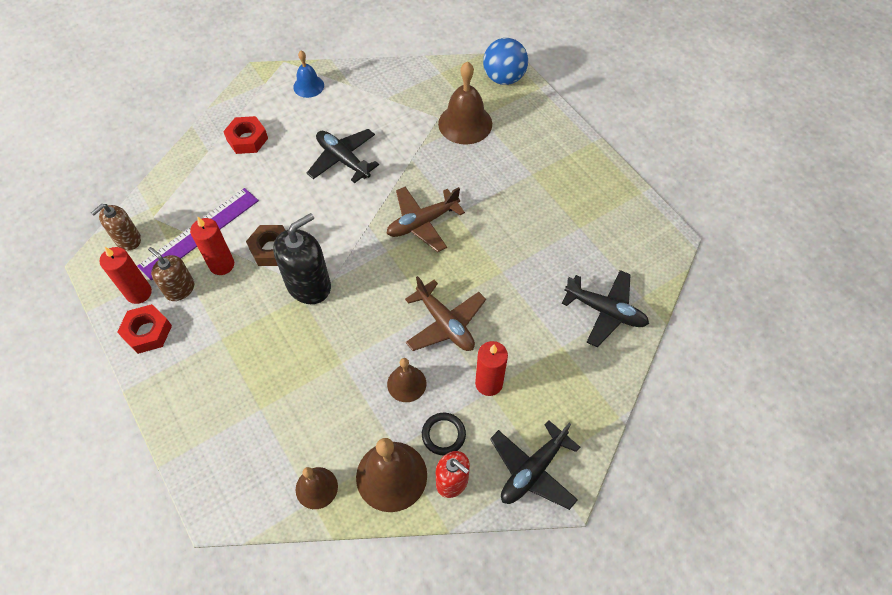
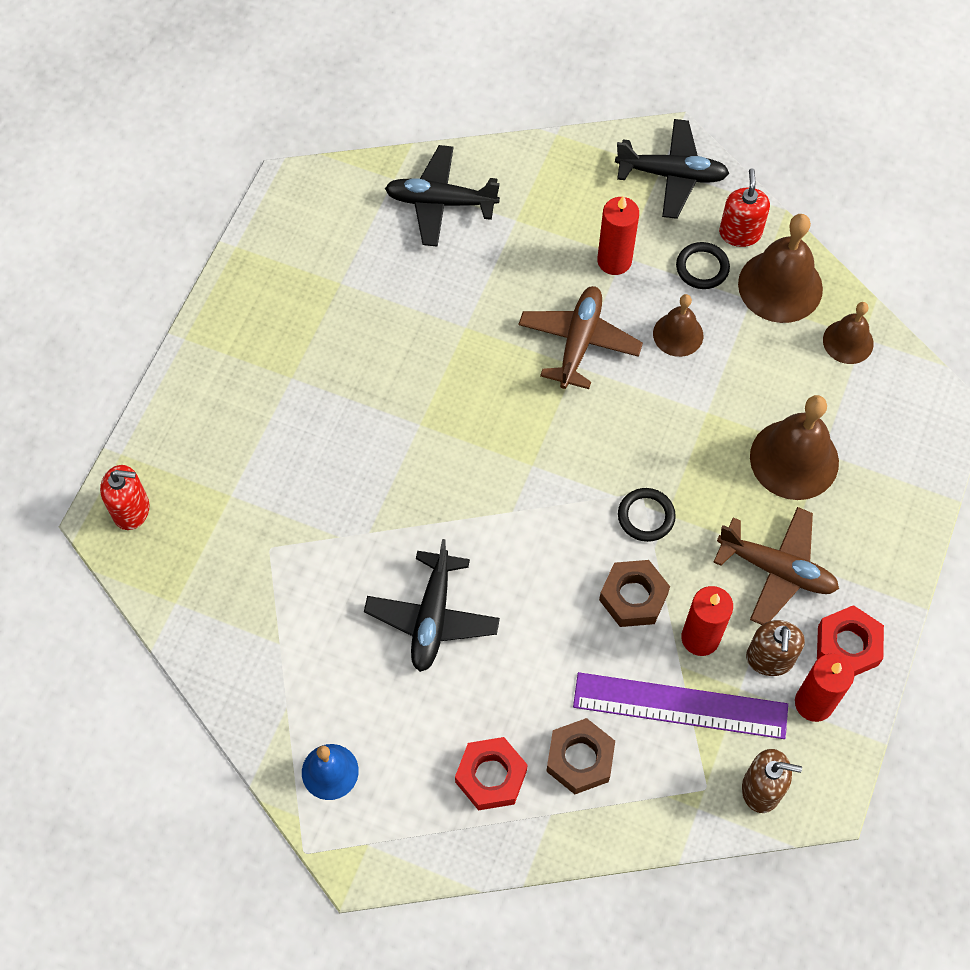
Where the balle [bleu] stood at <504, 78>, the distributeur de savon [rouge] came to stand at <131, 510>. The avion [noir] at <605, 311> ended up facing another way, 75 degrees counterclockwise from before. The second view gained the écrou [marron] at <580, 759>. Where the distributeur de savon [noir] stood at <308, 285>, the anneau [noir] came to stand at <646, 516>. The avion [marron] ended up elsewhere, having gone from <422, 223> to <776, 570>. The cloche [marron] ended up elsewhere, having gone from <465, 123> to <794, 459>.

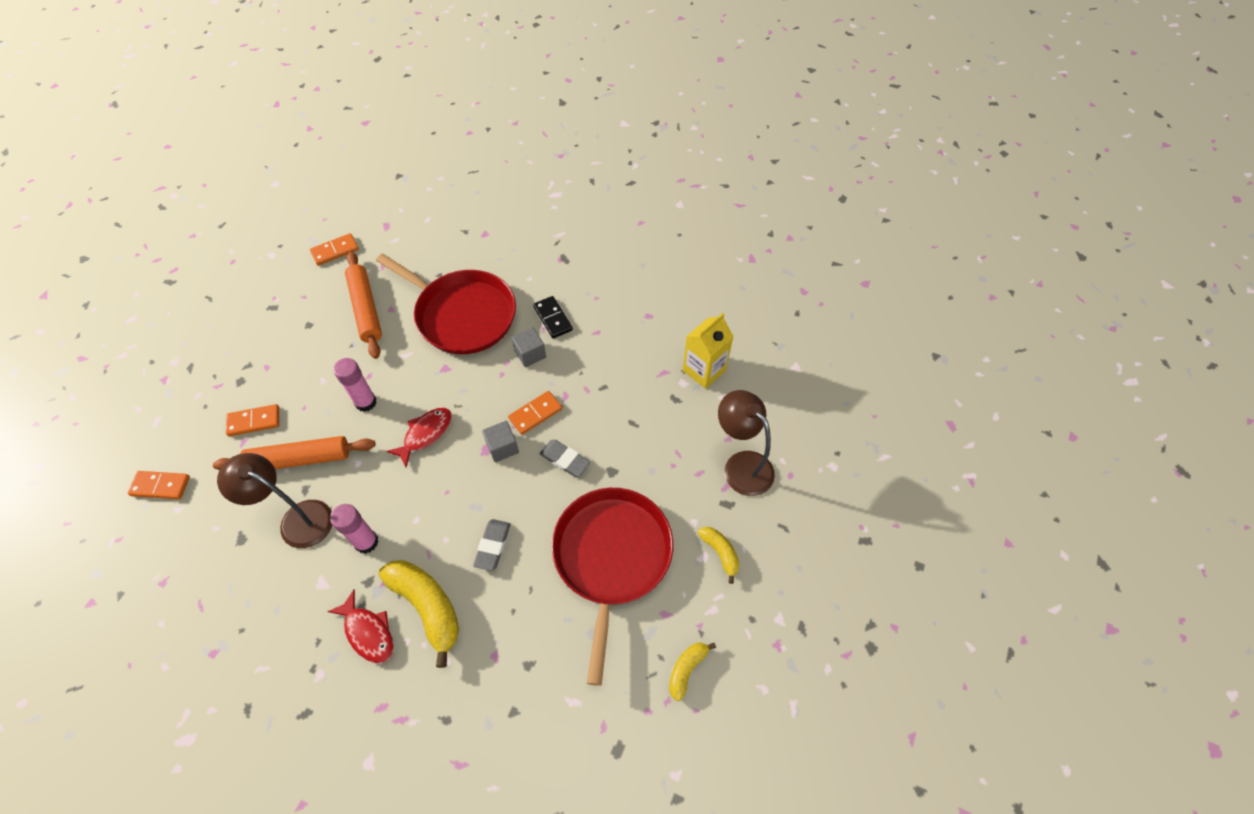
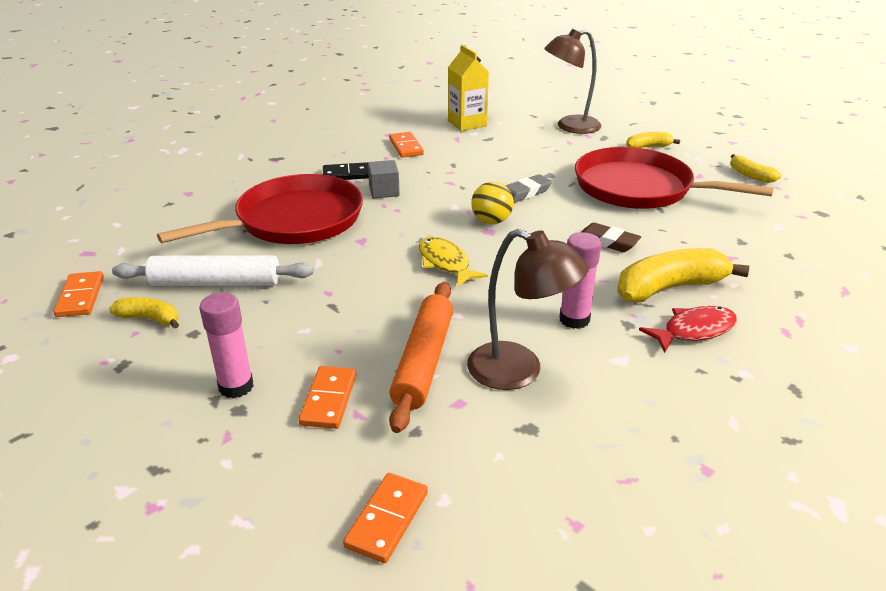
The second view gained the banane [jaune] at <150, 319>. What was the rouleau à pâtisserie [orange] at <365, 309> turned into the rouleau à pâtisserie [blanc] at <215, 283>. The bâton de colle [rose] ended up elsewhere, having gone from <366, 402> to <236, 386>. The domino [orange] ended up elsewhere, having gone from <535, 414> to <406, 147>. What was the poisson [rouge] at <425, 434> turned into the poisson [jaune] at <445, 263>. The lampe [marron] at <297, 519> ended up facing another way, 105 degrees counterclockwise from before. Where the cube [gris] stood at <502, 447>, the balle [jaune] came to stand at <491, 221>. What was the gomme [gris] at <493, 546> turned into the gomme [marron] at <607, 242>.

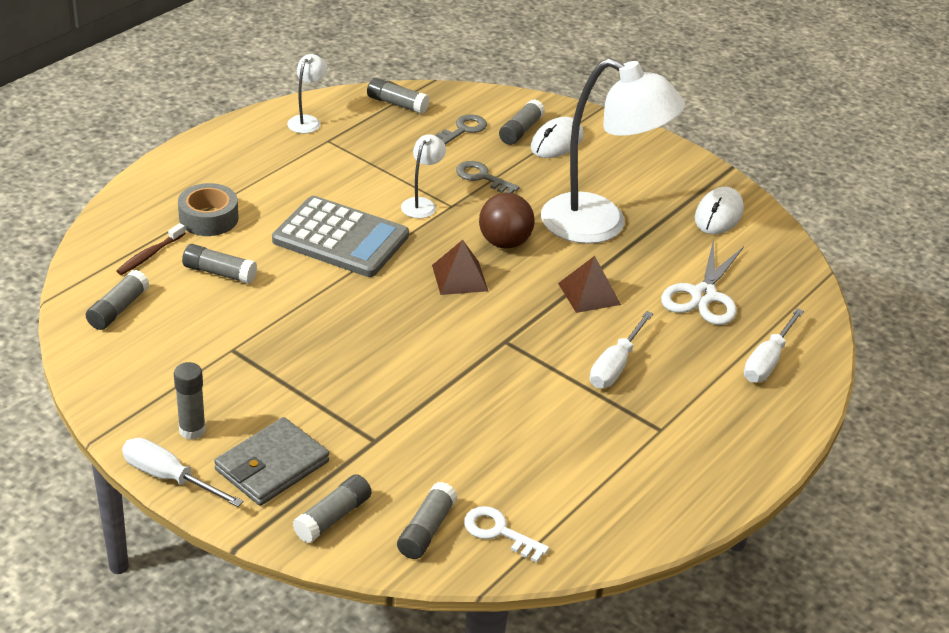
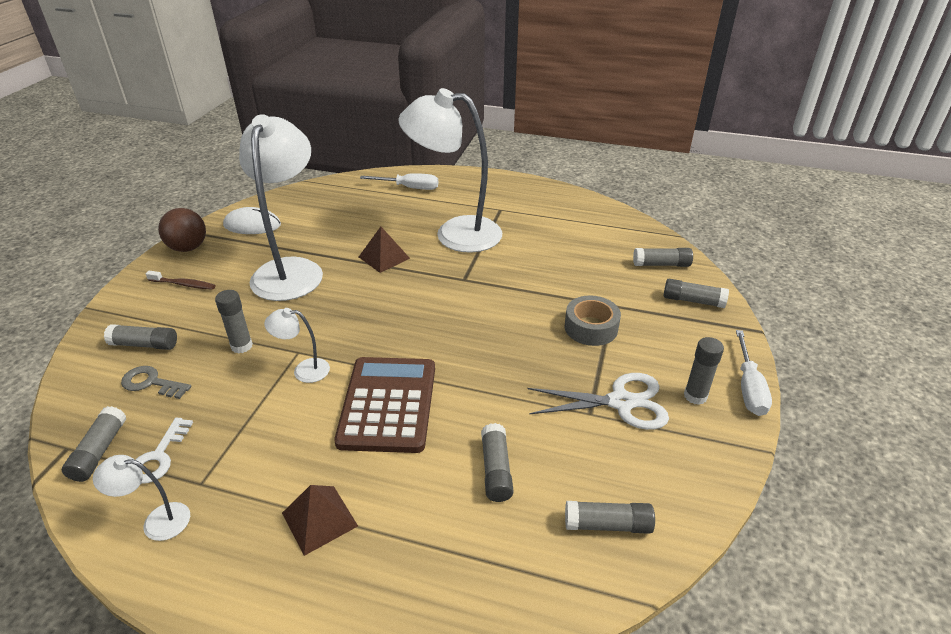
The clé [blanc] ended up elsewhere, having gone from <499, 532> to <159, 456>. The brosse à dents [marron] ended up elsewhere, having gone from <149, 255> to <183, 284>. The balle [marron] ended up elsewhere, having gone from <504, 242> to <188, 248>. Where the clé [gris] stood at <482, 177>, the bâton de colle [gris] came to stand at <241, 346>. The pyramide [marron] ended up elsewhere, having gone from <459, 278> to <319, 519>. What was the calculatrice [gris] at <340, 238> turned into the calculatrice [marron] at <388, 404>. Where the tournevis [blanc] stood at <615, 365>, the lampe [blanc] came to stand at <455, 233>. The ciseaux [blanc] ended up elsewhere, having gone from <703, 295> to <621, 402>. The ruban adhésif [gris] ended up elsewhere, having gone from <208, 218> to <591, 328>. The second view lost the portefeuille [gris] at <272, 466>. The second view lost the souris [blanc] at <557, 142>.

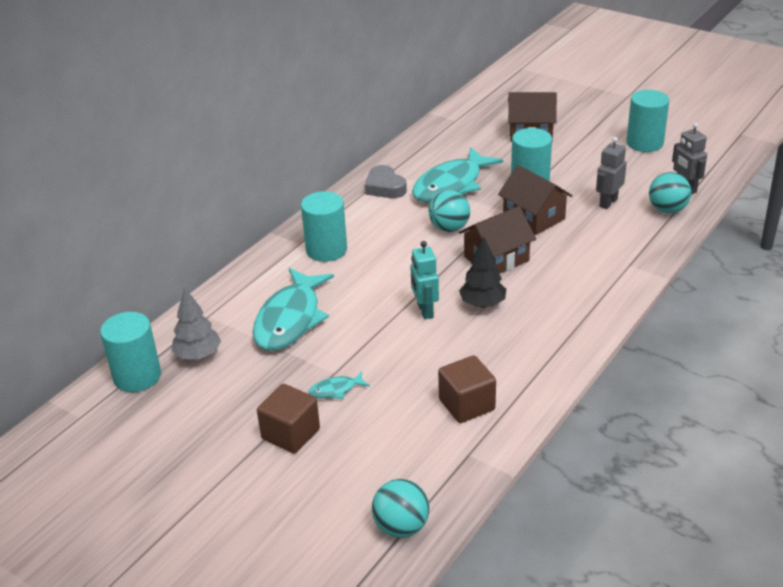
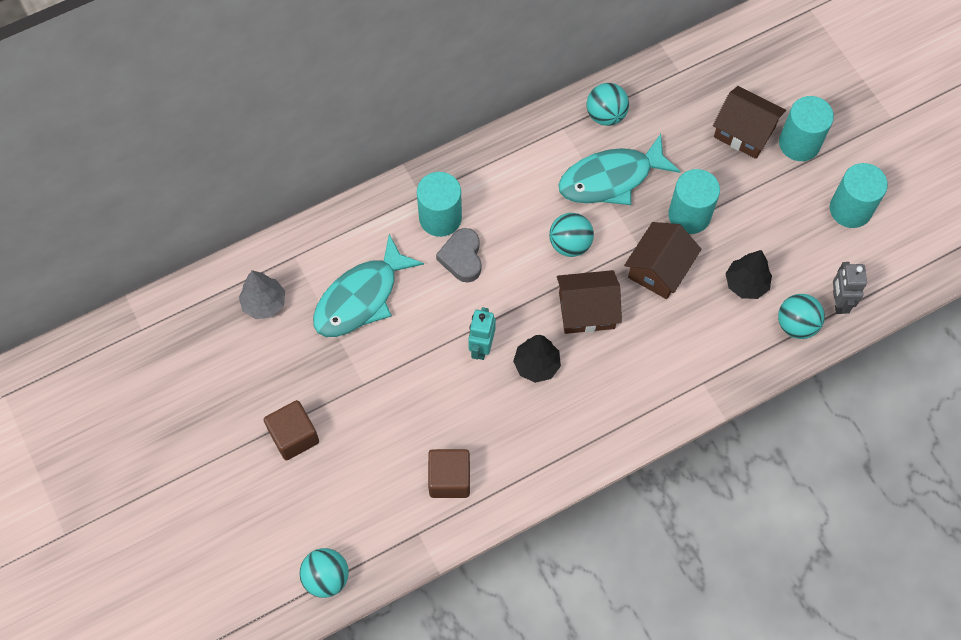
The cœur [gris] ended up elsewhere, having gone from <385, 187> to <462, 258>. The second view gained the balle [turquoise] at <606, 115>. The maison [marron] at <534, 217> ended up facing another way, 45 degrees clockwise from before. Where the robot [gris] stood at <608, 202>, the arbre [noir] came to stand at <746, 284>. The cylindre [turquoise] ended up elsewhere, having gone from <137, 376> to <799, 143>. The second view lost the poisson [turquoise] at <336, 390>.

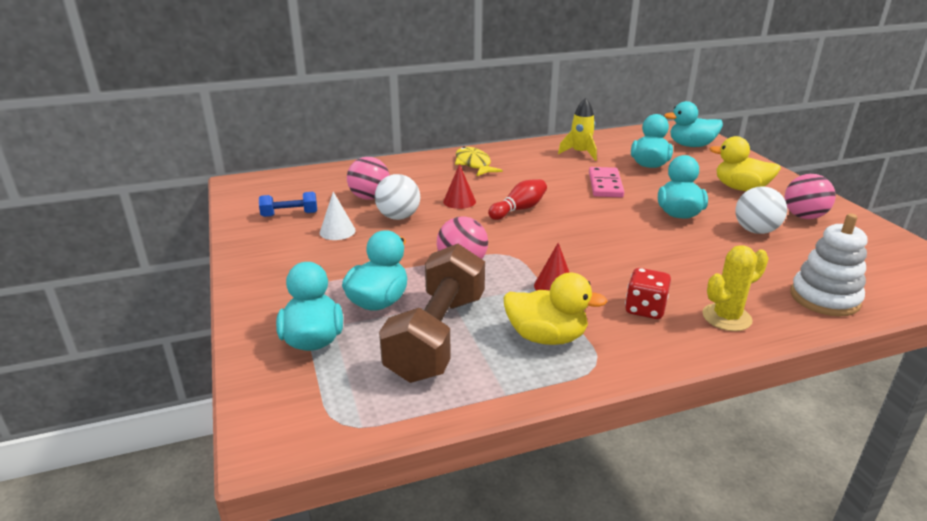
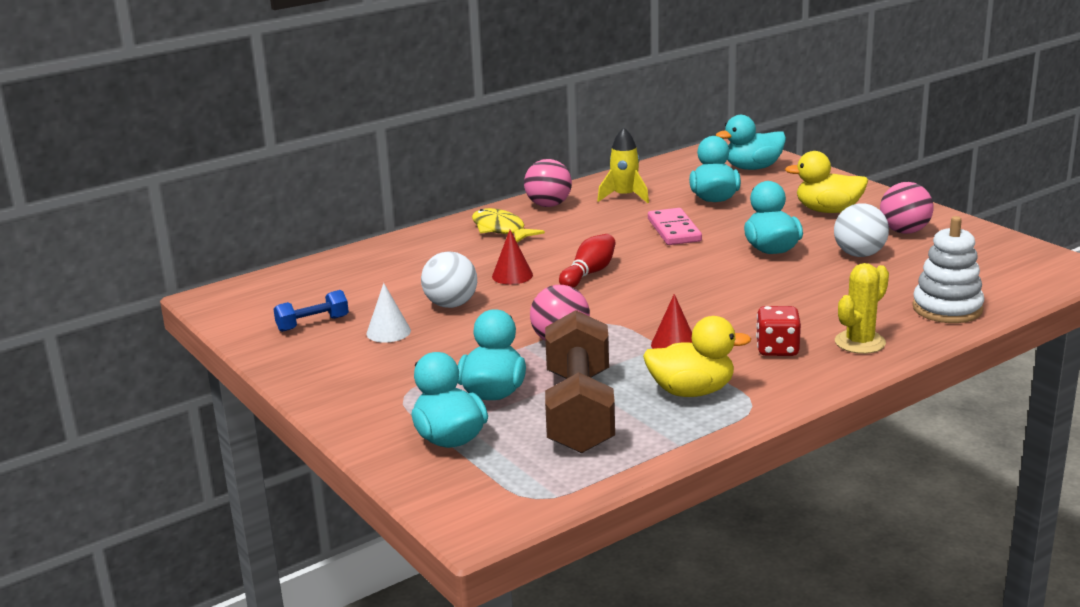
The balle [rose] ended up elsewhere, having gone from <369, 197> to <548, 205>.

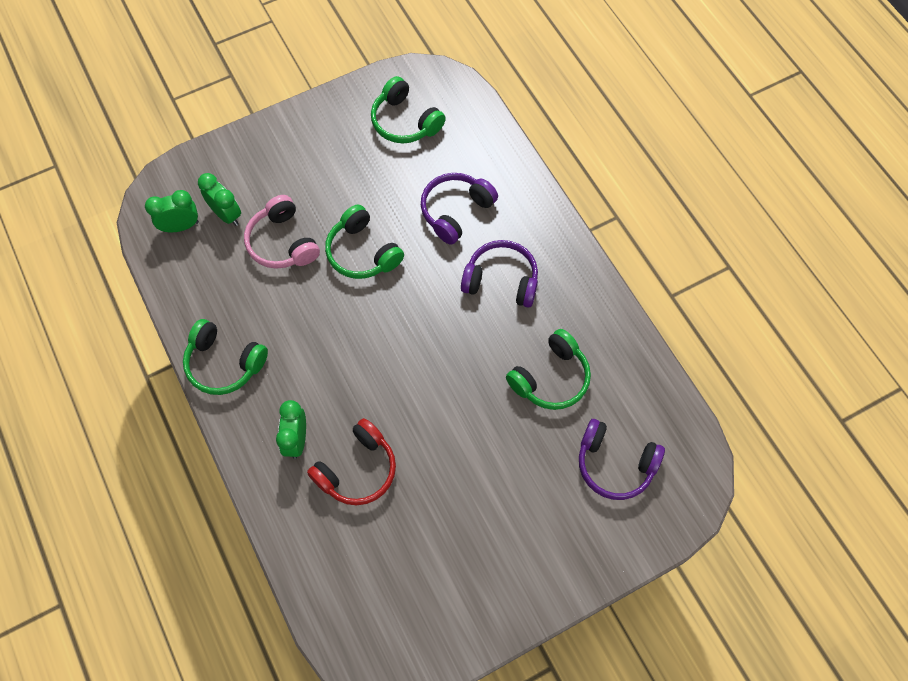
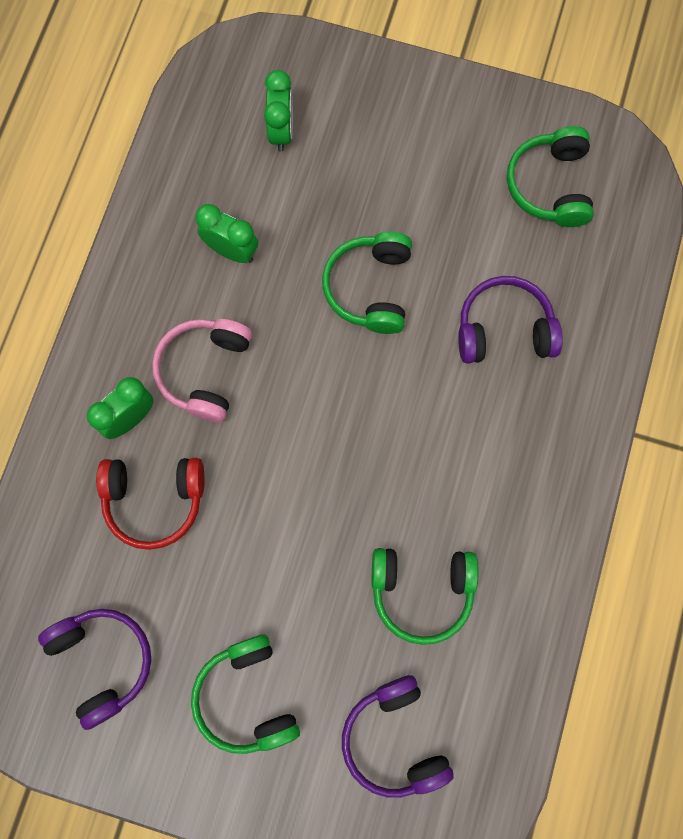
The casque audio [violet] ended up elsewhere, having gone from <501, 280> to <103, 661>. The casque audio [rose] ended up elsewhere, having gone from <282, 242> to <205, 371>. The casque audio [vert] ended up elsewhere, having gone from <224, 363> to <247, 697>. The réveil [vert] ended up elsewhere, having gone from <181, 226> to <232, 250>.

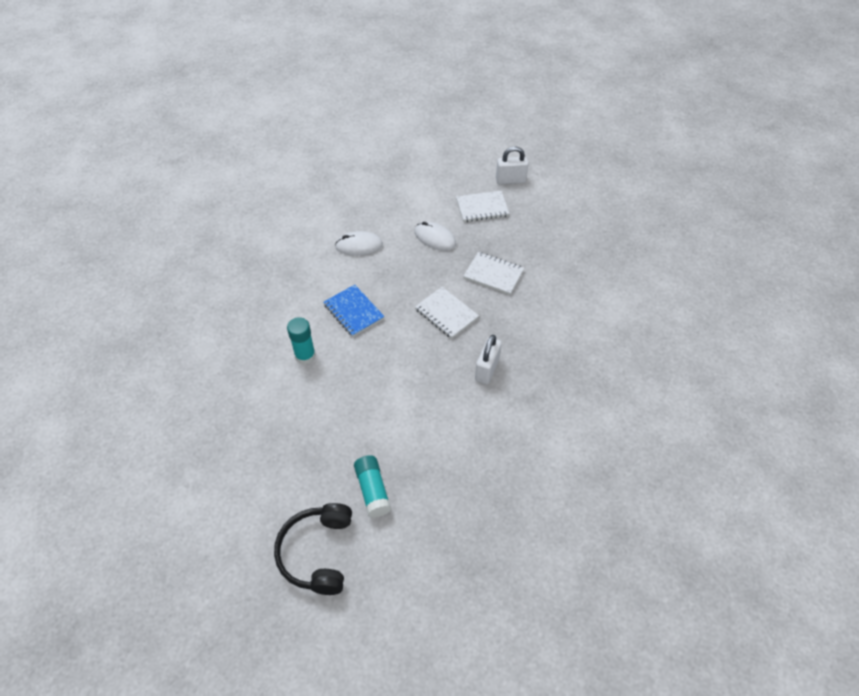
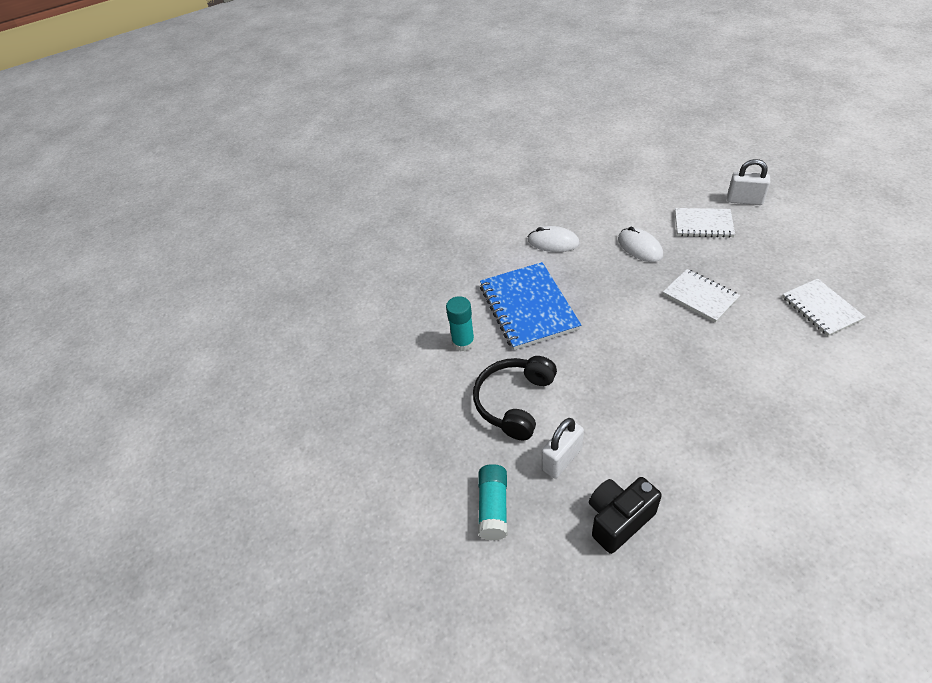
The casque audio [noir] ended up elsewhere, having gone from <317, 552> to <514, 402>. The size of the carnet [bleu] at <353, 312> changed by a factor of 1.63. The cadenas [blanc] ended up elsewhere, having gone from <487, 369> to <561, 459>. The second view gained the appareil photo [noir] at <618, 520>. The carnet [blanc] ended up elsewhere, having gone from <446, 314> to <821, 308>.

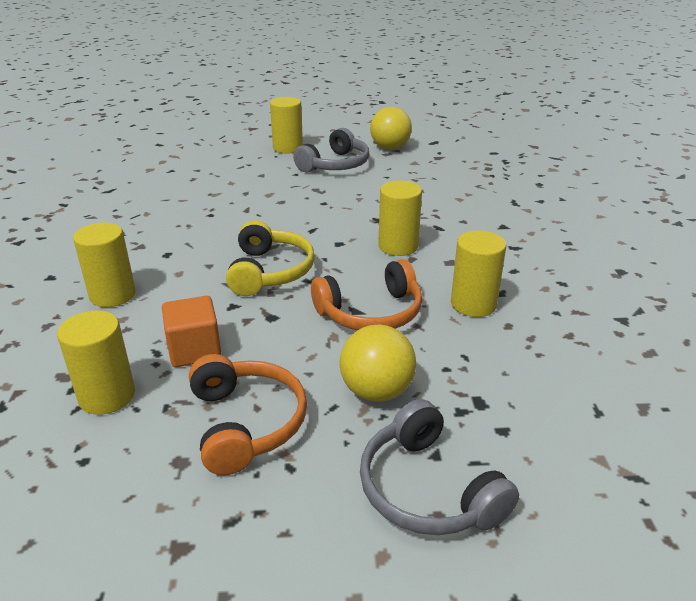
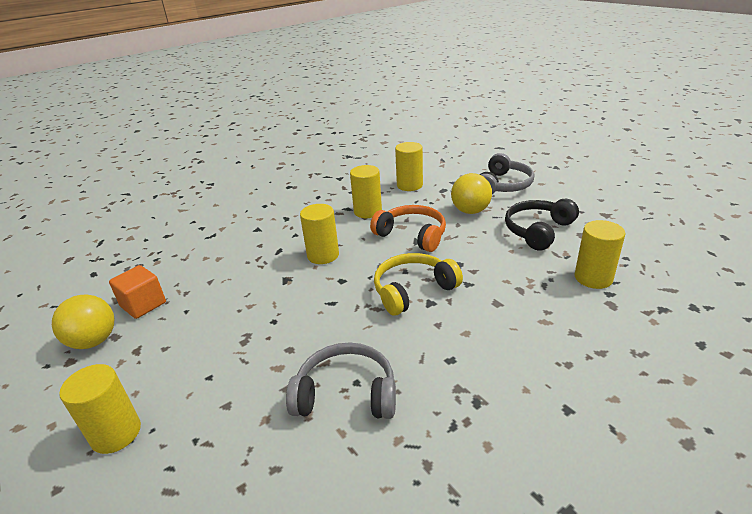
The cube [orange] ended up elsewhere, having gone from <194, 350> to <143, 304>. The casque audio [gris] ended up elsewhere, having gone from <335, 165> to <346, 393>. The cylindre [jaune] ended up elsewhere, having gone from <112, 295> to <409, 185>. What was the casque audio [orange] at <246, 423> turned into the casque audio [noir] at <538, 231>.

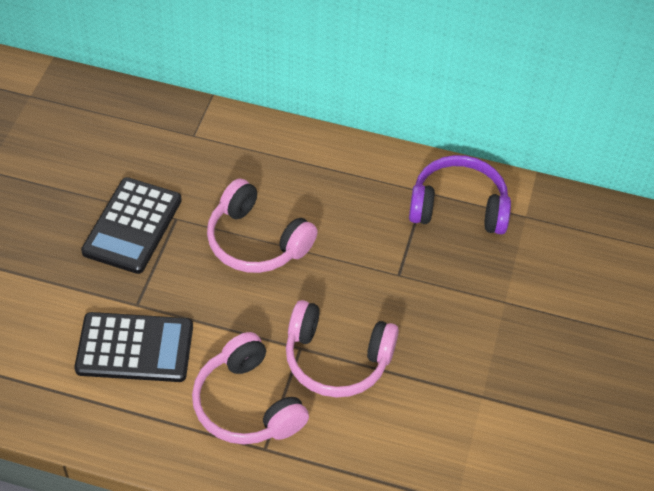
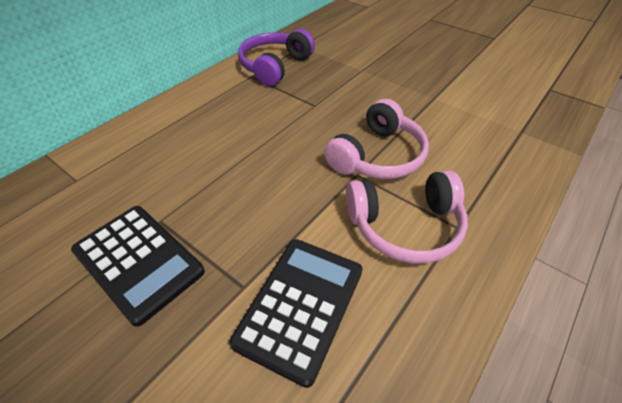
The second view lost the casque audio [rose] at <256, 241>.

